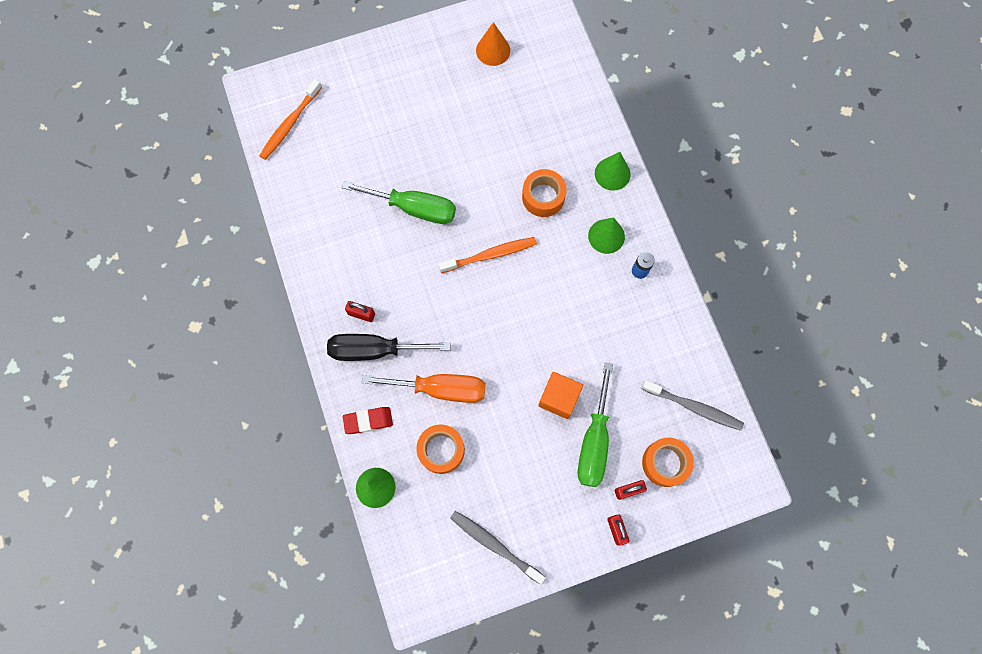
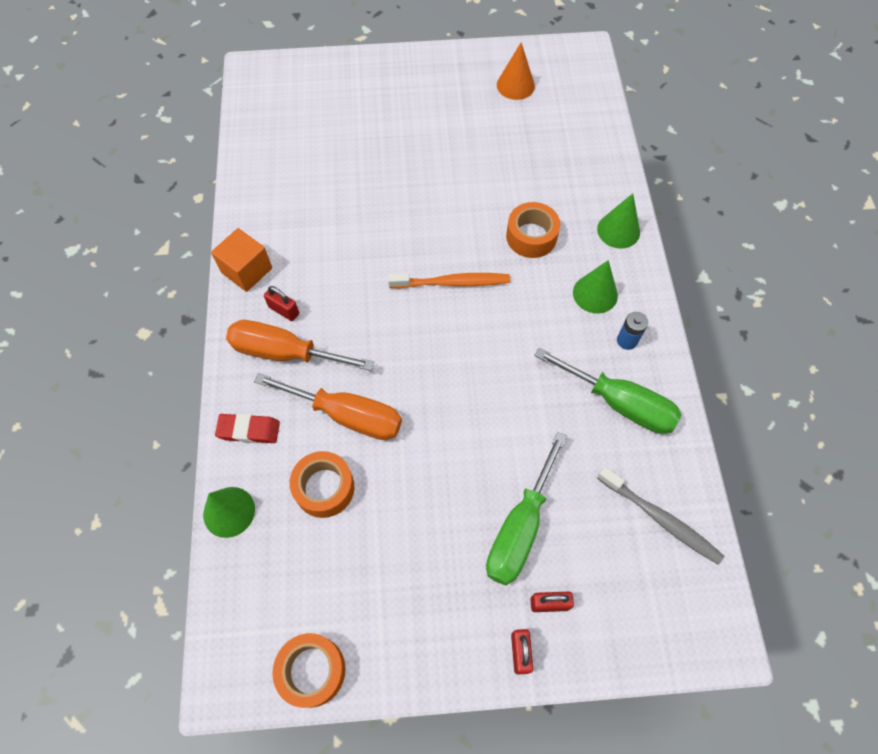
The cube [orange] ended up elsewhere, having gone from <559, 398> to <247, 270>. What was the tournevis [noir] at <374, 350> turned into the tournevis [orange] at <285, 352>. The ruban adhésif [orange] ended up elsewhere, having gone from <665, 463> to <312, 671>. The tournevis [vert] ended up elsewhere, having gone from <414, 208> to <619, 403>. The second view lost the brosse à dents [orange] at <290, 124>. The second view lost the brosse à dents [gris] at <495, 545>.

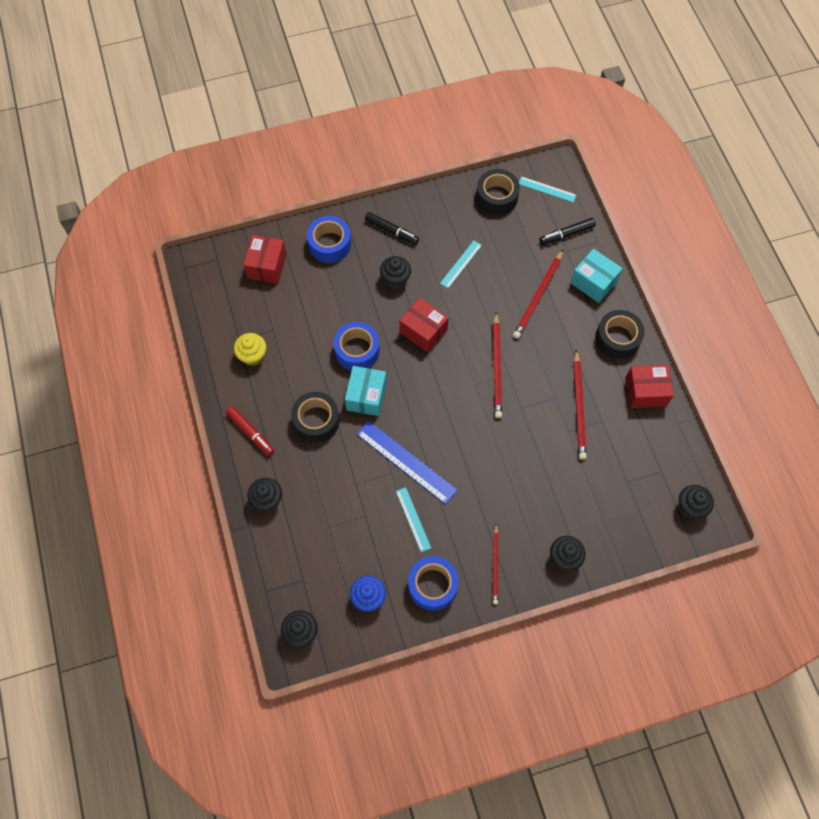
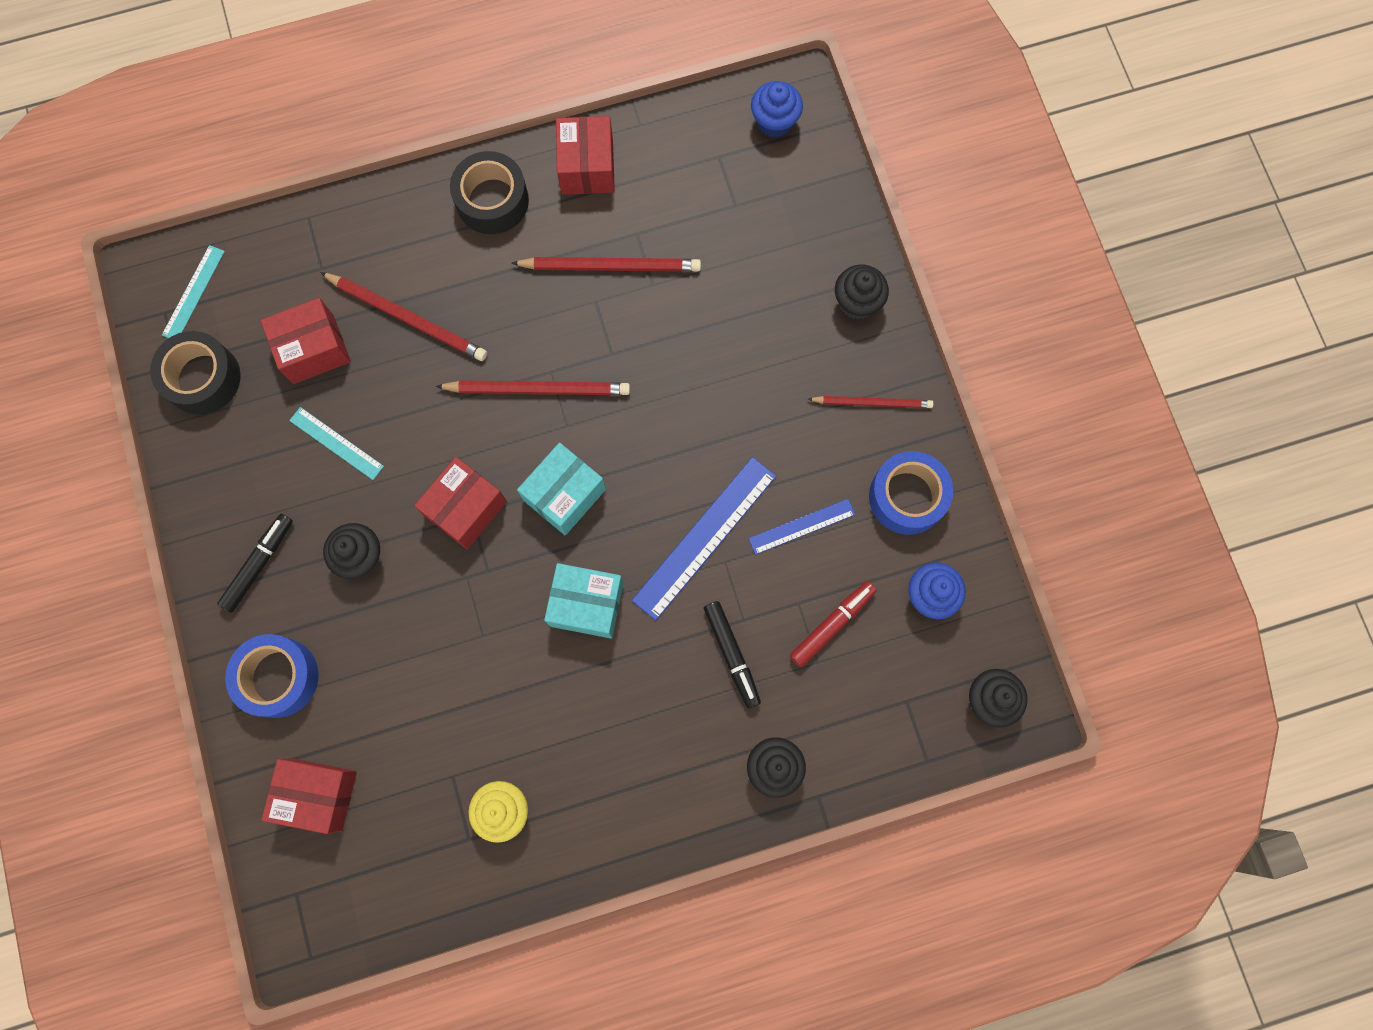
The second view gained the boîte [rouge] at <313, 349>. The boîte [turquoise] ended up elsewhere, having gone from <593, 282> to <564, 495>. The feutre [noir] ended up elsewhere, having gone from <566, 234> to <731, 655>. What was the règle [turquoise] at <413, 519> turned into the règle [bleu] at <802, 526>. What was the muffin [noir] at <690, 507> turned into the muffin [bleu] at <774, 122>. The feutre [rouge] ended up elsewhere, having gone from <250, 433> to <832, 624>. The second view lost the ruban adhésif [noir] at <316, 420>. The second view lost the ruban adhésif [bleu] at <357, 350>.

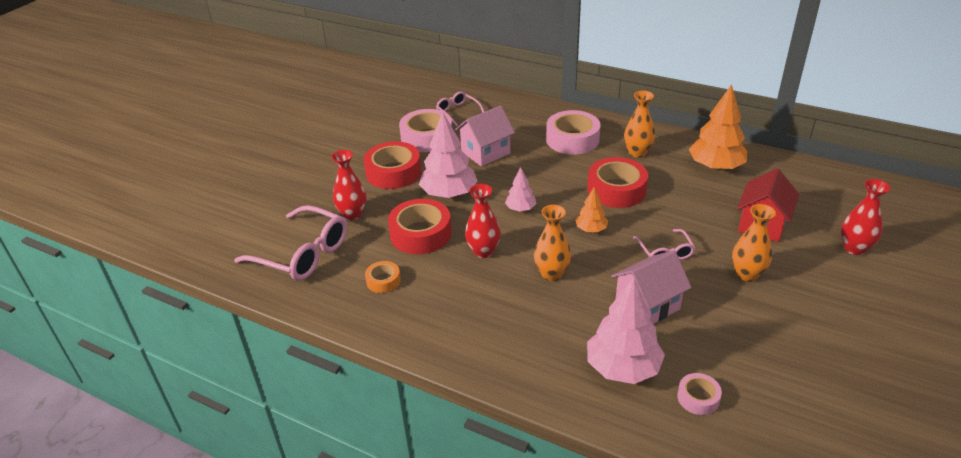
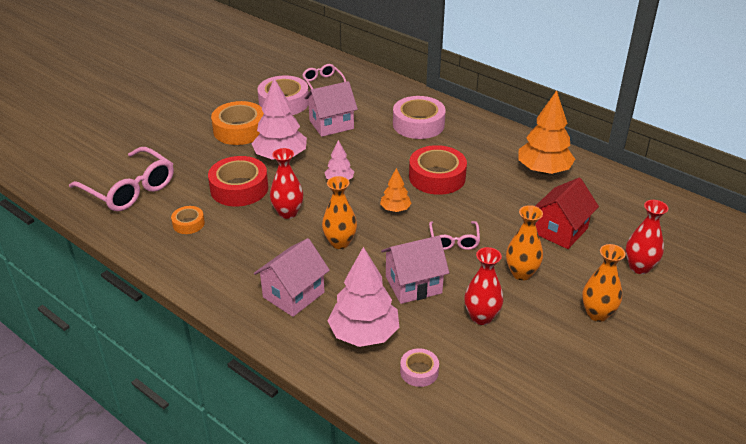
What was the ruban adhésif [rouge] at <393, 172> turned into the ruban adhésif [orange] at <239, 130>. The second view gained the maison [rose] at <293, 295>. The vase [rouge] ended up elsewhere, having gone from <352, 214> to <481, 317>. The vase [orange] ended up elsewhere, having gone from <637, 153> to <597, 314>.

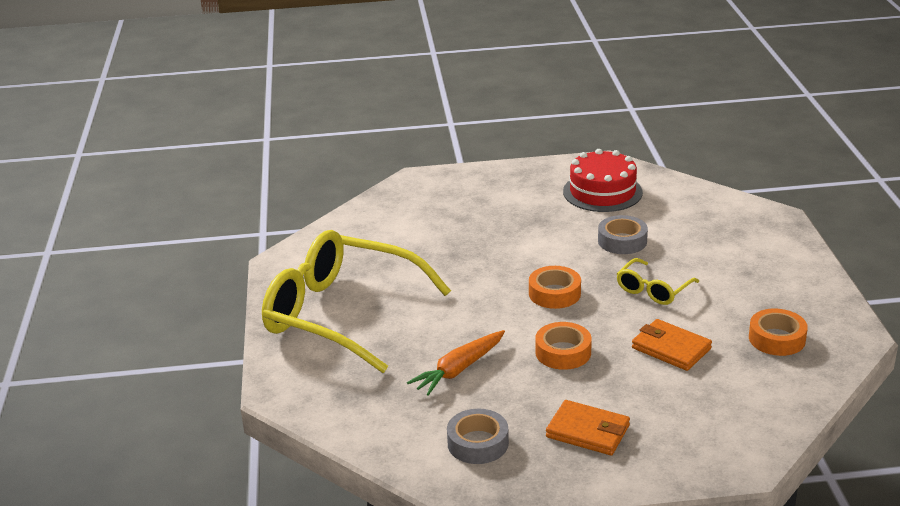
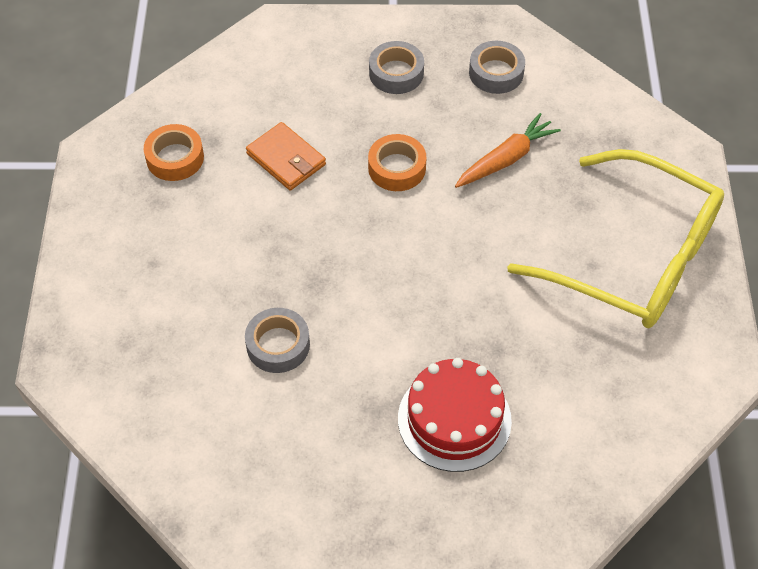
Where the portefeuille [orange] stood at <588, 431>, the ruban adhésif [gris] came to stand at <396, 73>. The gâteau [rouge] ended up elsewhere, having gone from <602, 192> to <454, 419>. The second view lost the ruban adhésif [orange] at <554, 293>. The second view lost the lunettes [jaune] at <653, 290>.

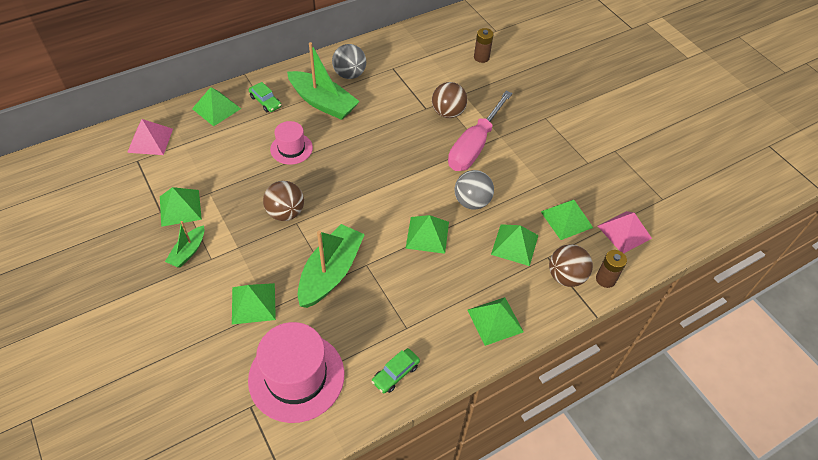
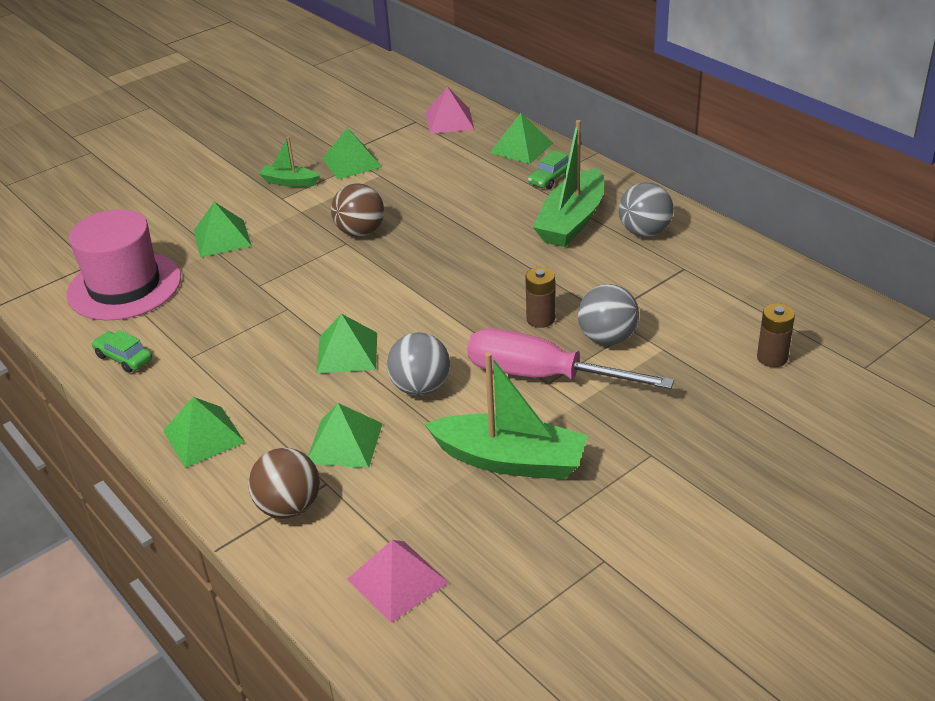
The bateau [vert] ended up elsewhere, having gone from <331, 272> to <510, 460>. The pile [marron] ended up elsewhere, having gone from <605, 279> to <540, 319>. What was the balle [marron] at <448, 113> turned into the balle [gris] at <607, 338>. The second view lost the chapeau [rose] at <291, 148>. The second view lost the pyramide [vert] at <566, 219>.

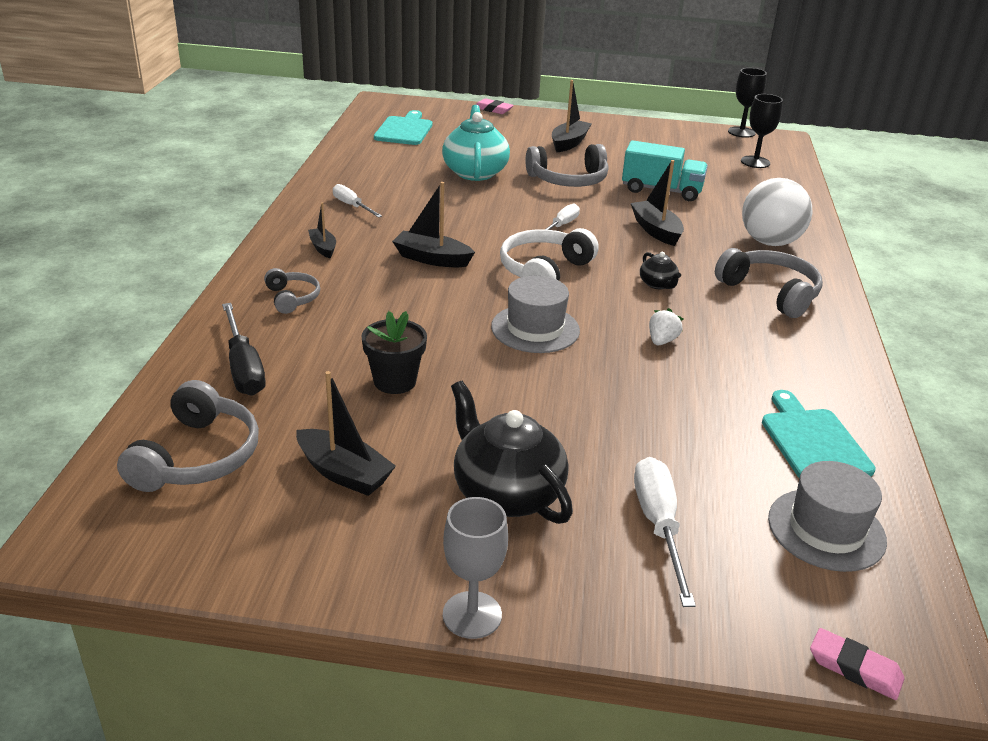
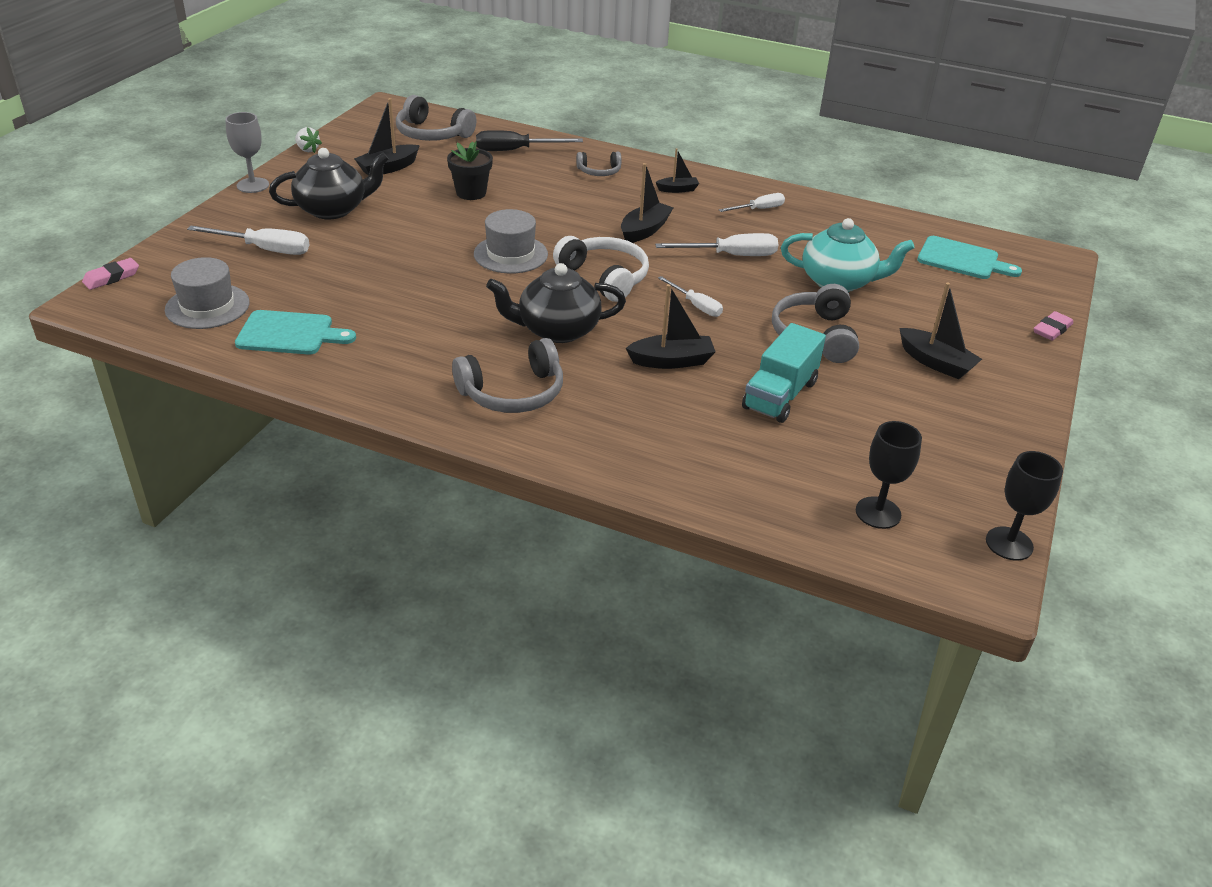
The fraise [blanc] ended up elsewhere, having gone from <662, 341> to <307, 150>. The size of the théière [noir] at <658, 284> changed by a factor of 2.10. The second view gained the tournevis [blanc] at <730, 255>. The second view lost the balle [blanc] at <769, 242>.

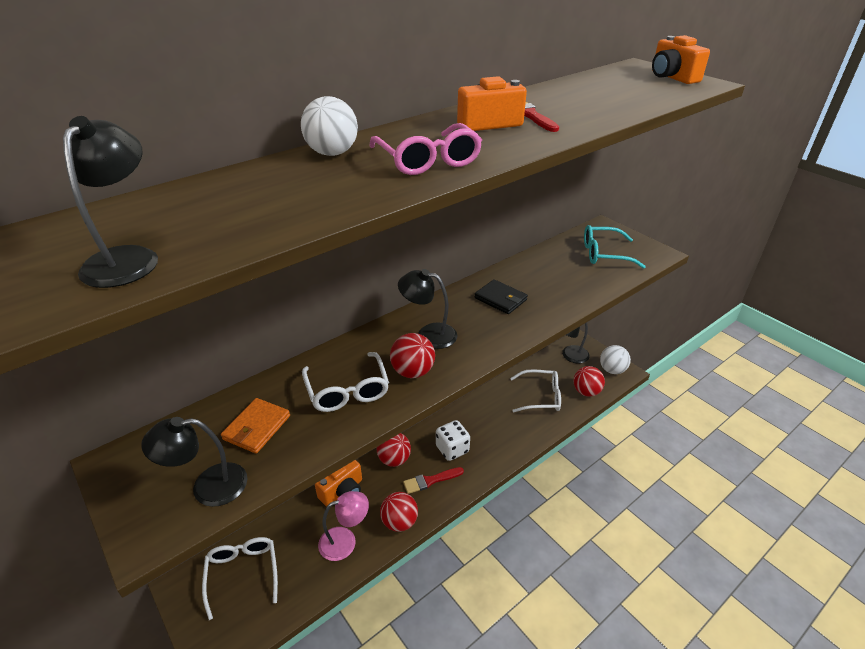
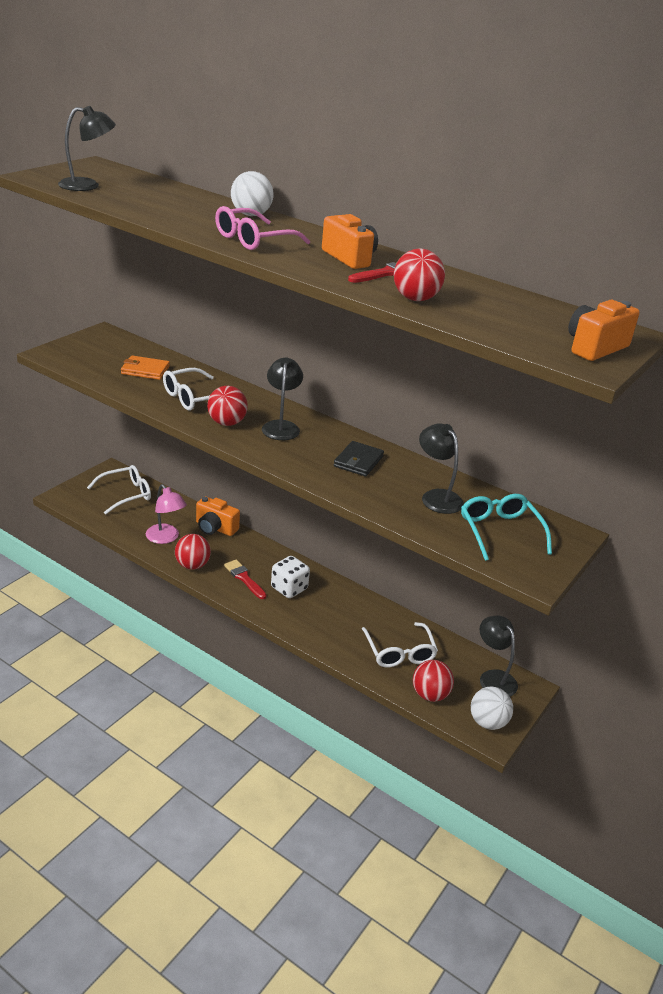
The balle [rouge] ended up elsewhere, having gone from <394, 459> to <415, 299>. The lampe [noir] ended up elsewhere, having gone from <208, 486> to <437, 497>.

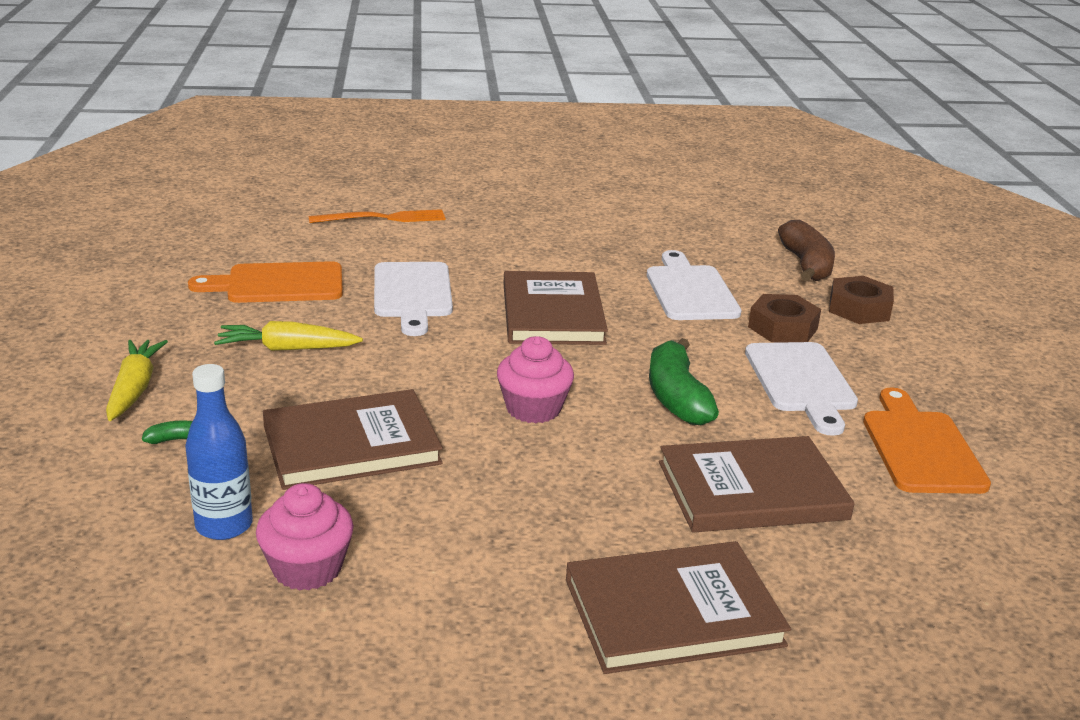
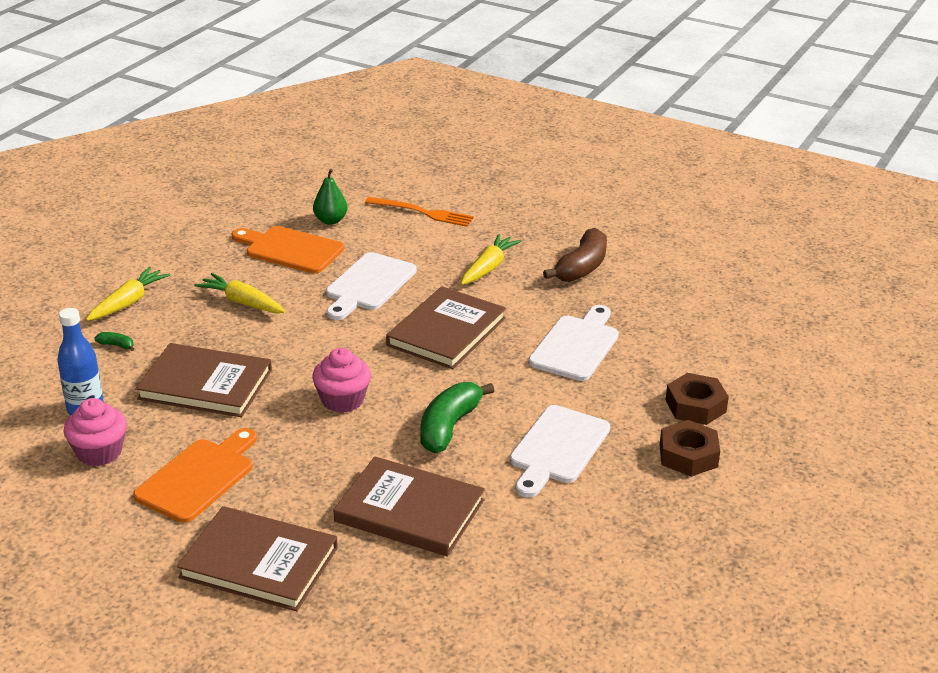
The planche à découper [orange] ended up elsewhere, having gone from <920, 448> to <198, 477>. The second view gained the poire [vert] at <330, 220>. The second view gained the carotte [jaune] at <488, 268>. The banane [marron] ended up elsewhere, having gone from <806, 265> to <582, 267>. The écrou [marron] ended up elsewhere, having gone from <782, 328> to <688, 455>.

